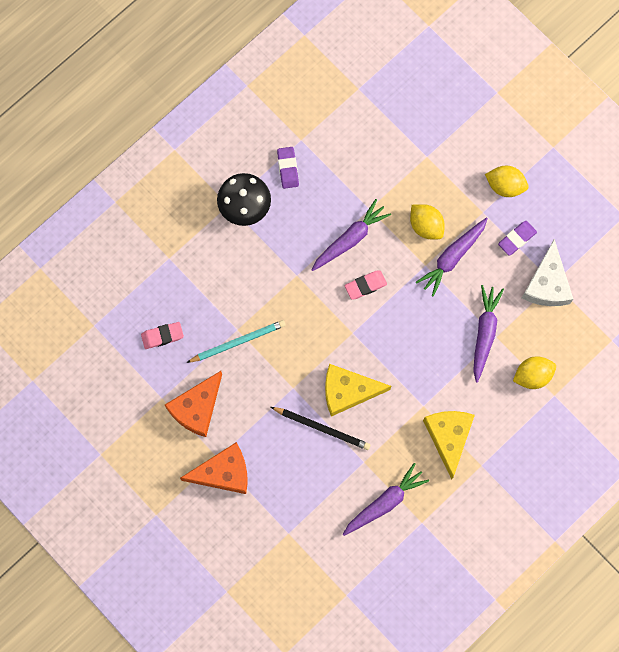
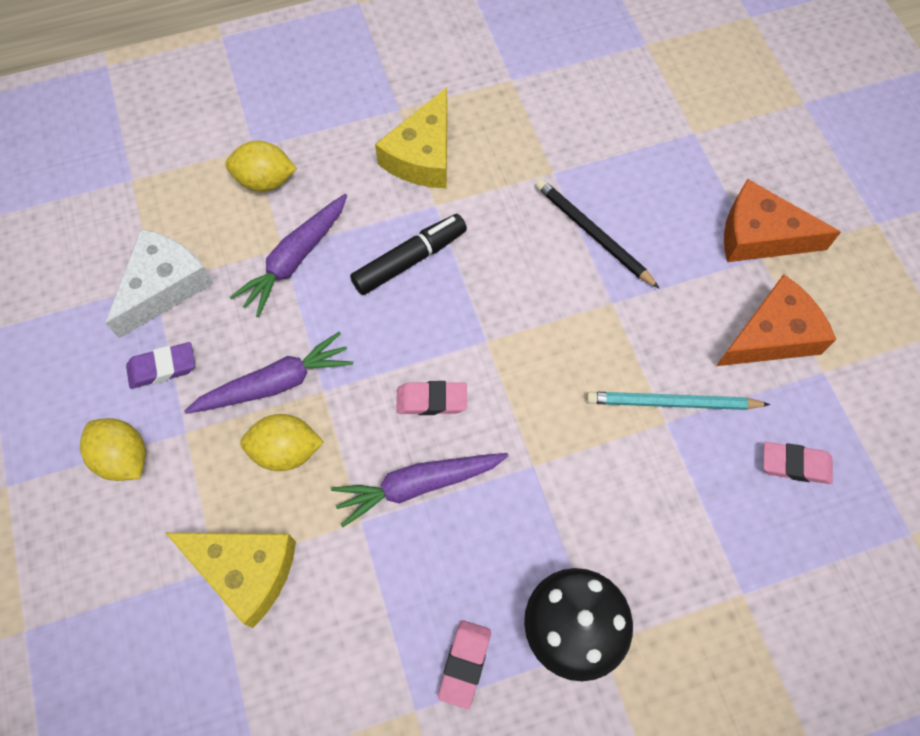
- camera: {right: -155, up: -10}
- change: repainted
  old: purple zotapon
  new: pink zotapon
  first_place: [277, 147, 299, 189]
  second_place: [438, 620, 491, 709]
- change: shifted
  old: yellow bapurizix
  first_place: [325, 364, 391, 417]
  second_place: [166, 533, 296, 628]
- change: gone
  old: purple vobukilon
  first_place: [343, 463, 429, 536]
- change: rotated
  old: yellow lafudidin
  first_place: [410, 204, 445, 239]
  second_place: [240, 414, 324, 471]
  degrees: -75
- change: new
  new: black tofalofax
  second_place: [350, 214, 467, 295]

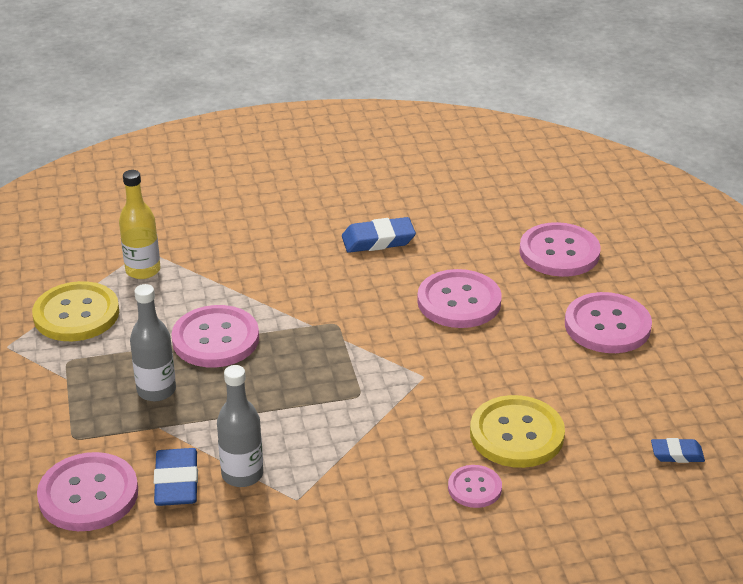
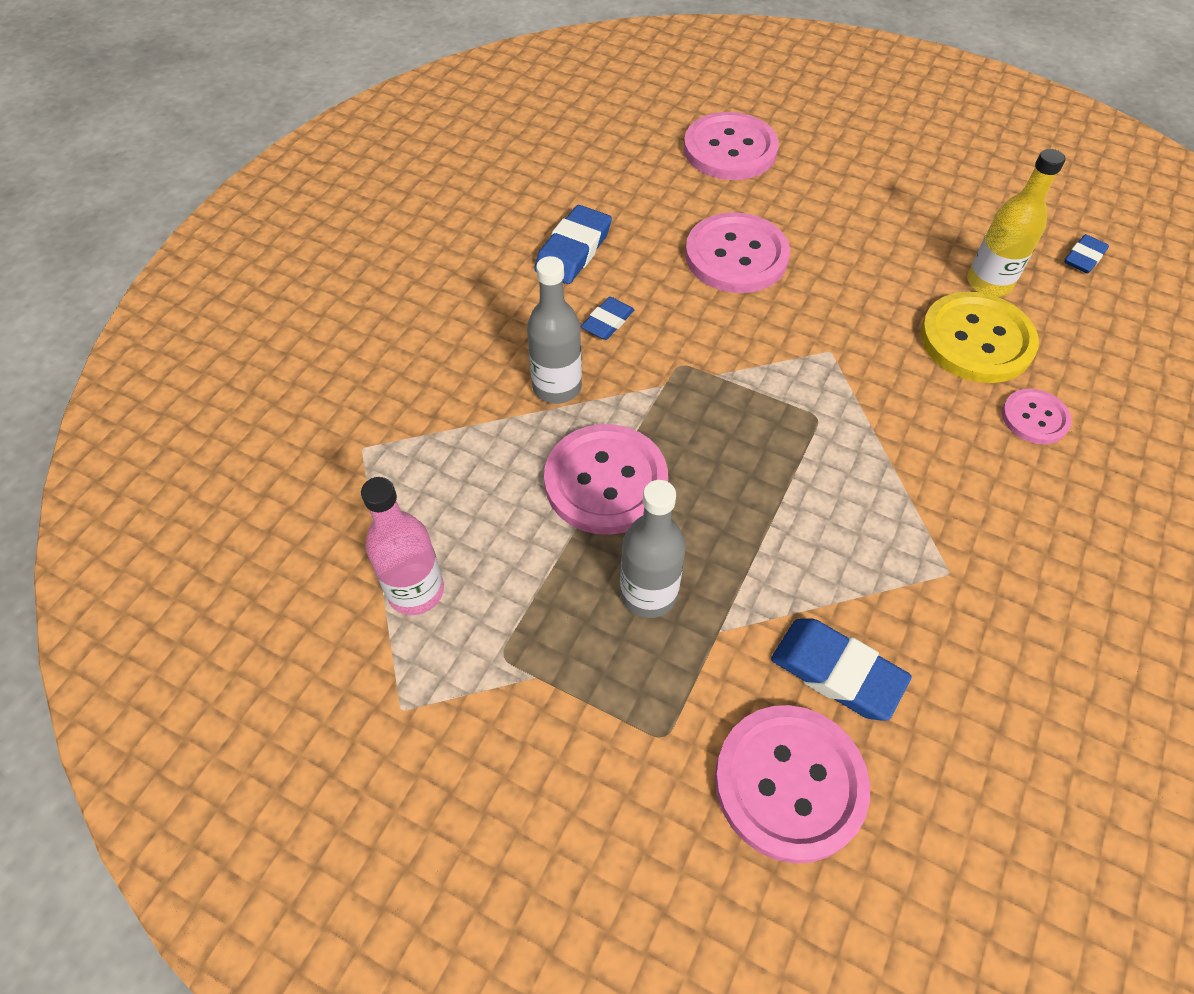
- camera: {right: -50, up: 20}
- change: swapped
  old: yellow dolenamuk
  new: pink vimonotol
  first_place: [32, 281, 119, 341]
  second_place: [361, 477, 444, 615]
- change: shifted
  old: yellow vimonotol
  first_place: [119, 170, 161, 279]
  second_place: [967, 149, 1066, 297]
- change: shifted
  old: grey vimonotol
  first_place: [217, 365, 263, 487]
  second_place: [527, 256, 582, 404]
- change: gone
  old: pink dolenamuk
  first_place: [565, 292, 652, 353]
- change: new
  new: blue zotapon
  second_place: [581, 297, 635, 340]

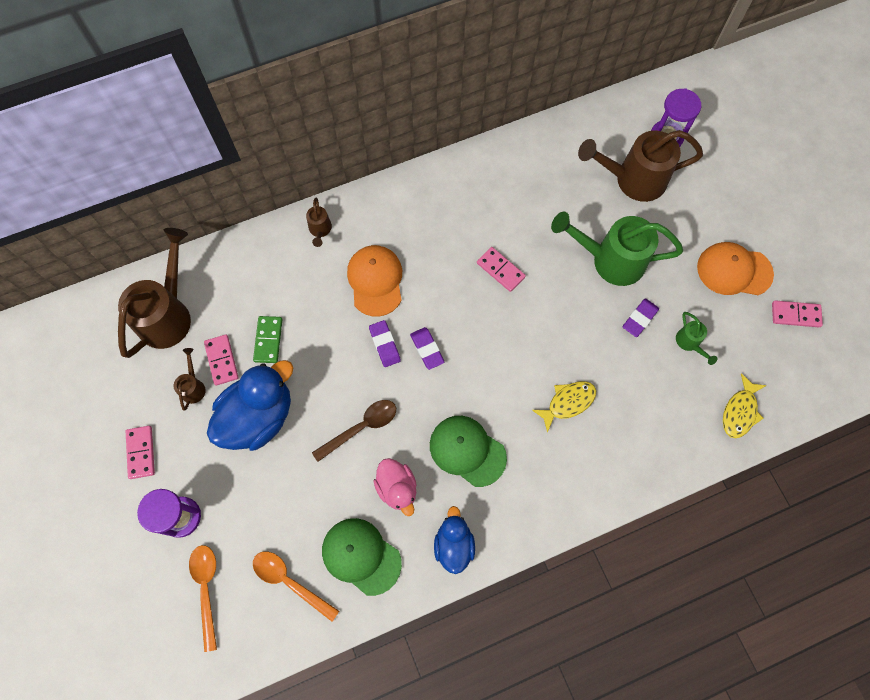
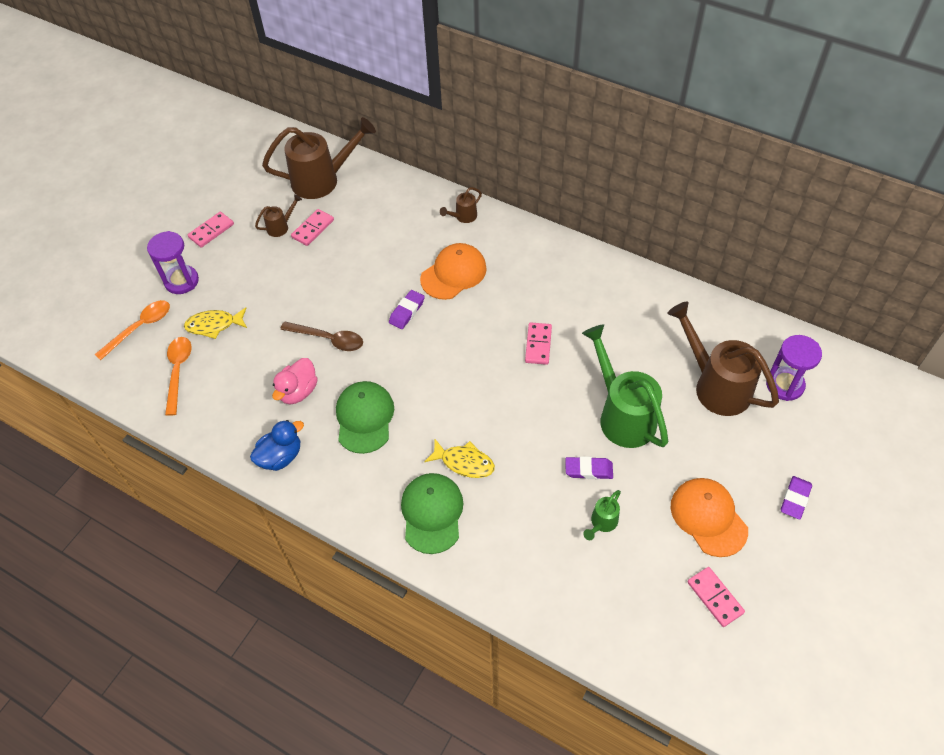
- camera: {right: 55, up: -15}
- change: gone
  old: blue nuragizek
  first_place: [207, 360, 293, 451]
- change: gone
  old: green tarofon
  first_place: [253, 316, 283, 363]
- change: shifted
  old: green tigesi
  first_place: [322, 518, 402, 596]
  second_place: [401, 473, 463, 554]
- change: shifted
  old: purple zotapon
  first_place: [410, 327, 444, 370]
  second_place: [781, 476, 812, 519]
- change: shifted
  old: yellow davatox
  first_place: [723, 373, 767, 438]
  second_place: [184, 307, 247, 339]

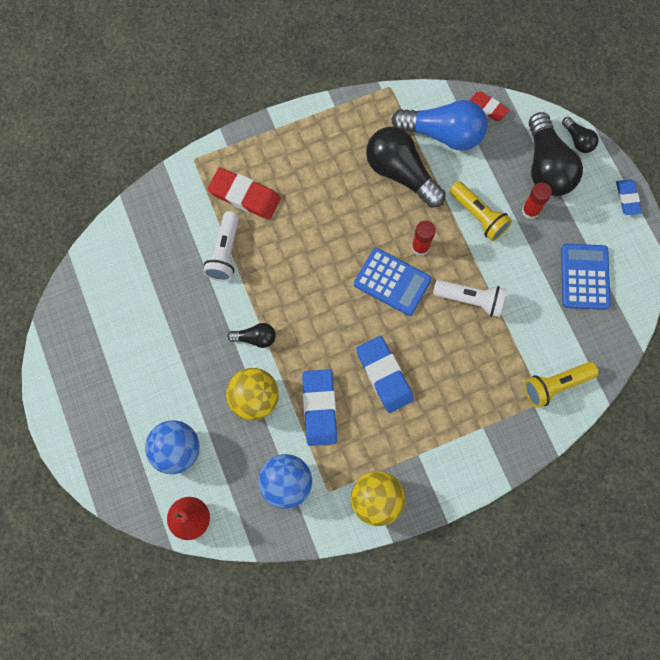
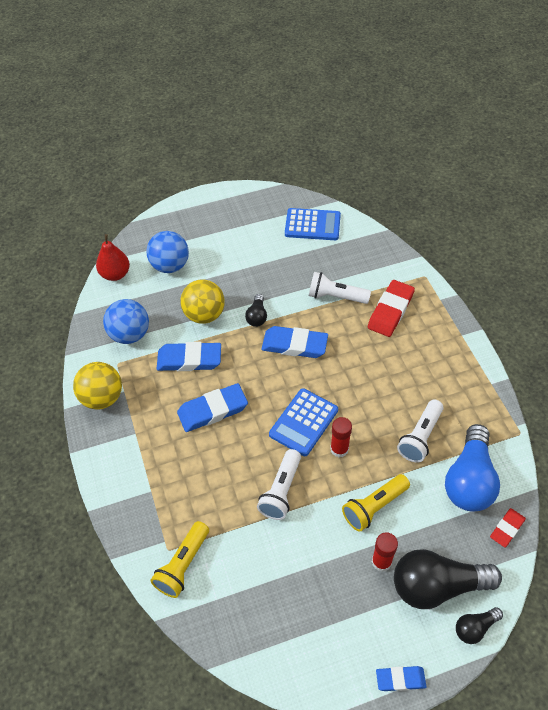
- camera: {right: 95, up: -20}
- change: swapped
  old: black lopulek
  new: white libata
  first_place: [366, 127, 446, 208]
  second_place: [397, 400, 444, 463]
- change: rotated
  old: yellow libata
  first_place: [524, 362, 598, 408]
  second_place: [150, 521, 209, 598]
  degrees: -135
- change: shifted
  old: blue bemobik
  first_place: [561, 244, 611, 310]
  second_place: [285, 208, 341, 240]
- change: new
  new: blue zotapon
  second_place: [262, 326, 328, 358]

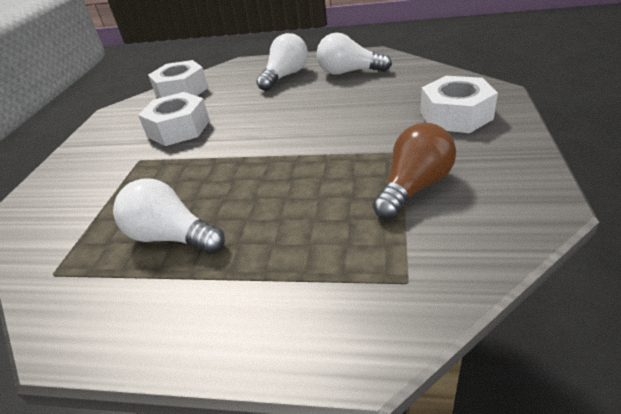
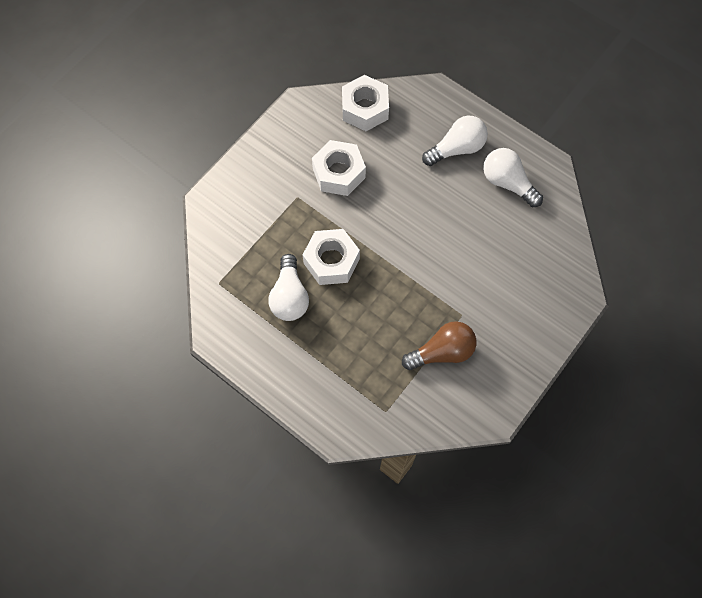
- camera: {right: 25, up: 30}
- change: rotated
  old: white lopulek
  first_place: [113, 178, 225, 254]
  second_place: [268, 254, 309, 321]
  degrees: -150
- change: shifted
  old: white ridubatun
  first_place: [420, 76, 498, 133]
  second_place: [303, 229, 360, 285]

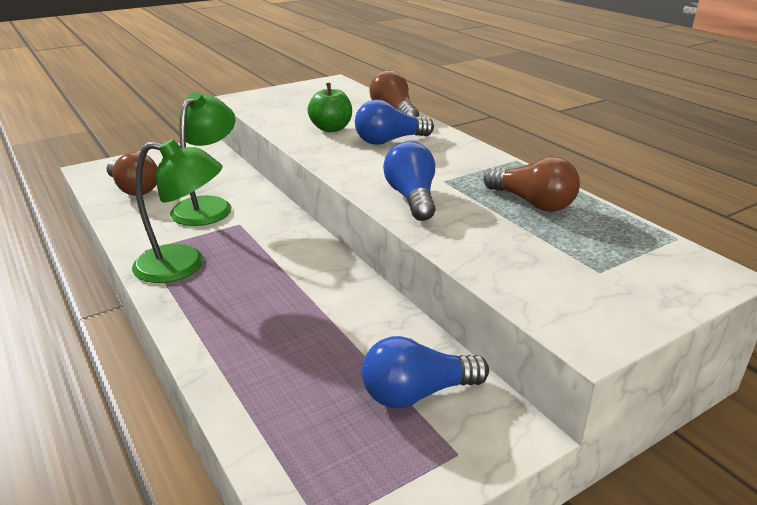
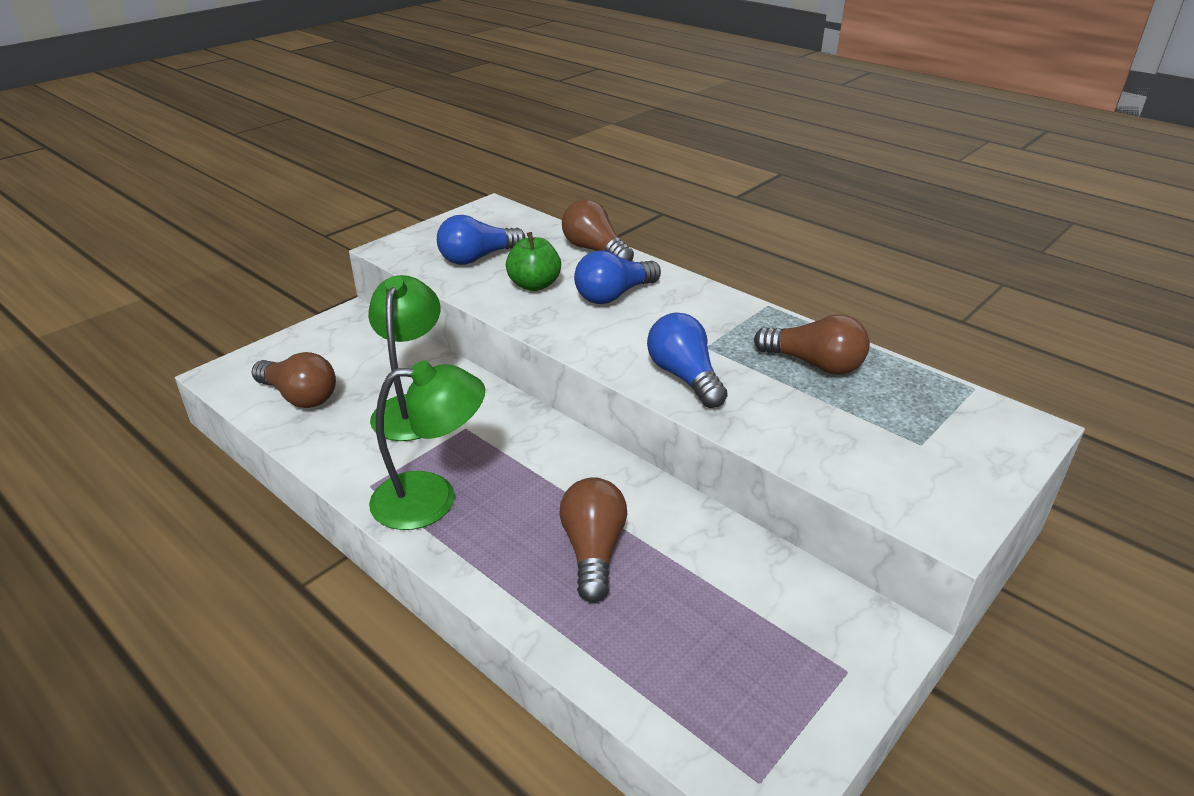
- camera: {right: -15, up: 5}
- change: shifted
  old: blue lopulek
  first_place: [362, 336, 489, 408]
  second_place: [437, 215, 525, 265]
- change: new
  new: brown lopulek
  second_place: [559, 477, 627, 603]

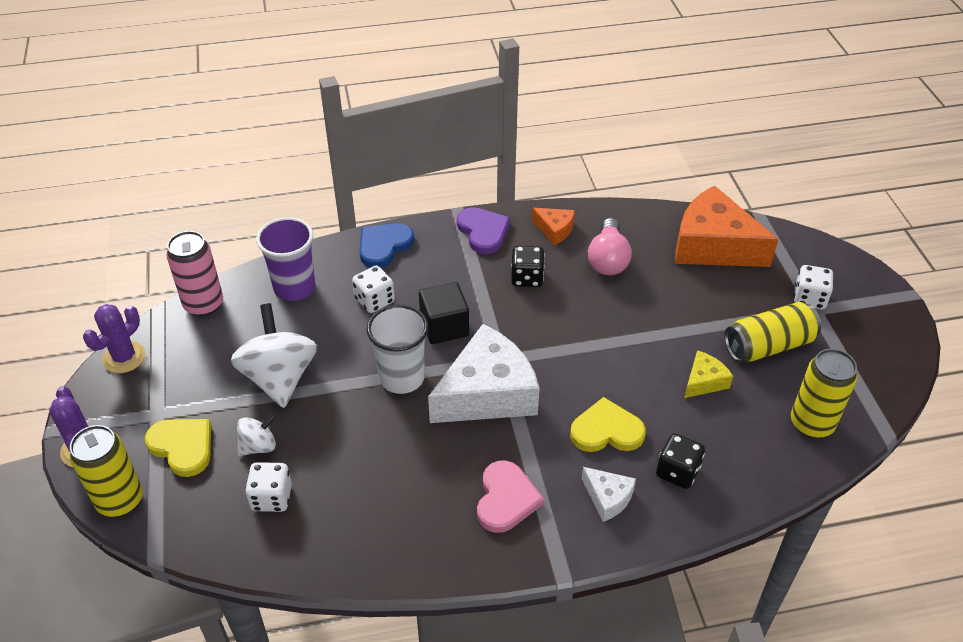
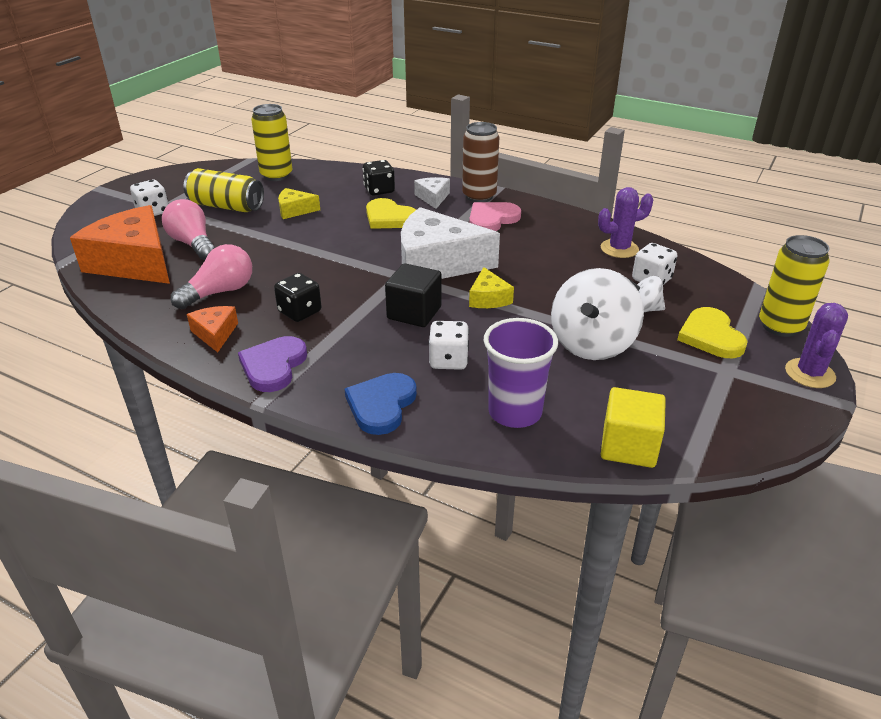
- camera: {right: -140, up: -10}
- change: shifted
  old: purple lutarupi
  first_place: [83, 304, 146, 373]
  second_place: [598, 187, 653, 258]
- change: swapped
  old: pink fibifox
  new: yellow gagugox
  first_place: [166, 231, 223, 317]
  second_place: [601, 387, 666, 468]
- change: rotated
  old: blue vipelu
  first_place: [359, 223, 414, 268]
  second_place: [345, 373, 417, 435]
  degrees: 120
- change: swapped
  old: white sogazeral
  new: yellow bapurizix
  first_place: [367, 305, 429, 394]
  second_place: [469, 267, 514, 308]
- change: rotated
  old: orange bapurizix
  first_place: [675, 185, 779, 267]
  second_place: [70, 205, 170, 284]
  degrees: 150
- change: new
  new: pink lopulek
  second_place: [162, 199, 215, 260]
- change: new
  new: brown fibifox
  second_place: [462, 122, 500, 202]

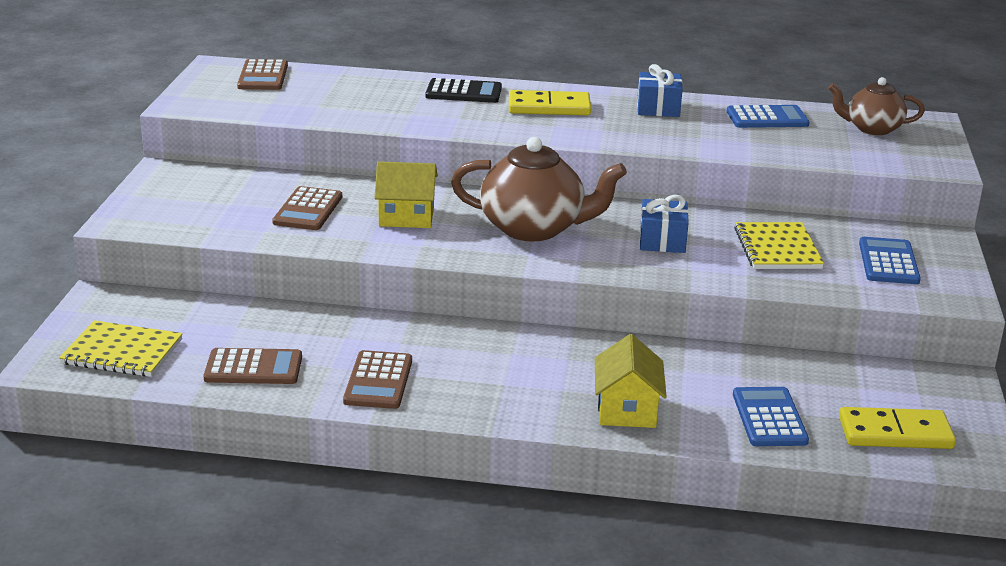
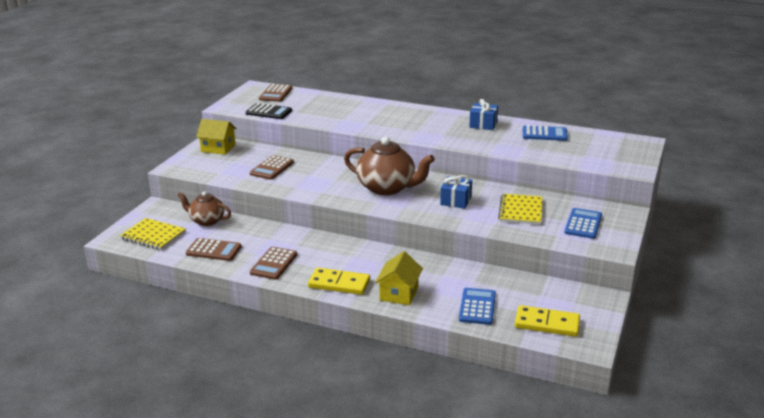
- camera: {right: 15, up: 0}
- change: shifted
  old: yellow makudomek
  first_place: [375, 162, 438, 228]
  second_place: [196, 119, 237, 155]
- change: shifted
  old: black bemobik
  first_place: [425, 78, 502, 103]
  second_place: [246, 103, 292, 119]
- change: shifted
  old: yellow tarofon
  first_place: [509, 90, 591, 115]
  second_place: [308, 268, 370, 295]
- change: shifted
  old: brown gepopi
  first_place: [828, 77, 925, 135]
  second_place: [178, 191, 231, 226]

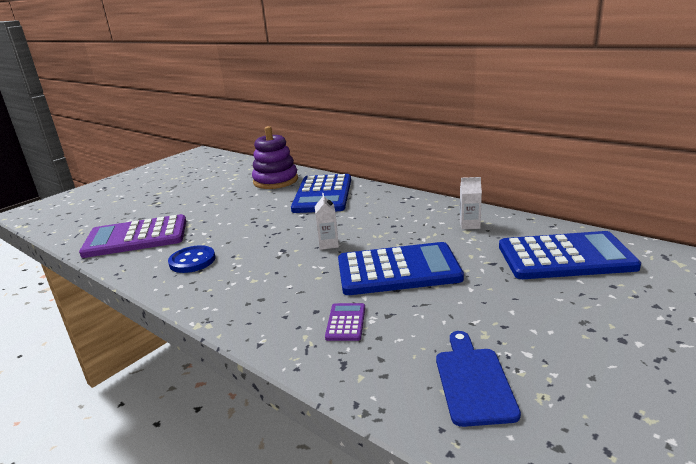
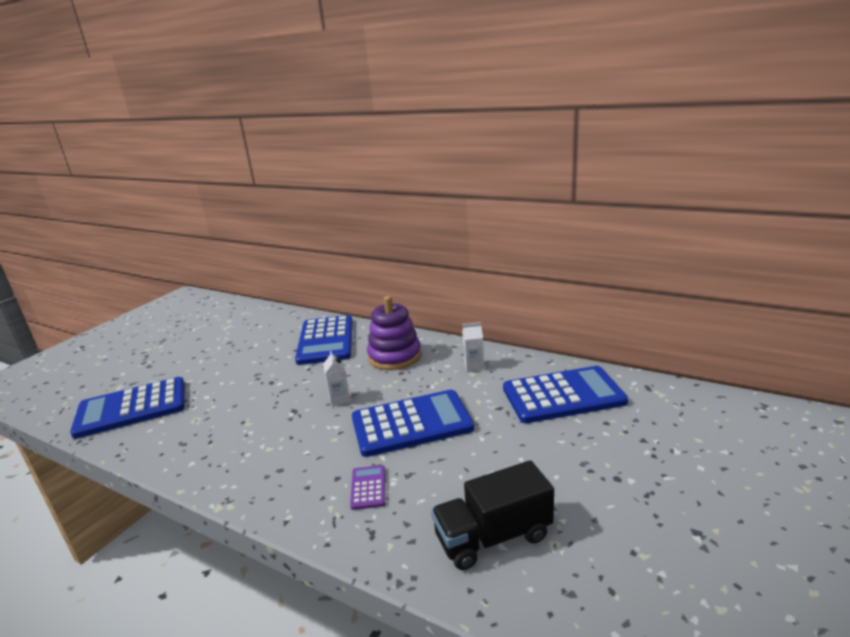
- camera: {right: -10, up: 0}
- change: repainted
  old: purple bemobik
  new: blue bemobik
  first_place: [79, 214, 186, 258]
  second_place: [70, 377, 185, 439]
- change: gone
  old: blue dolenamuk
  first_place: [168, 245, 215, 273]
- change: shifted
  old: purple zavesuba
  first_place: [252, 126, 298, 189]
  second_place: [367, 296, 421, 370]
- change: swapped
  old: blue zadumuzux
  new: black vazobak
  first_place: [436, 331, 521, 427]
  second_place: [431, 460, 554, 570]

